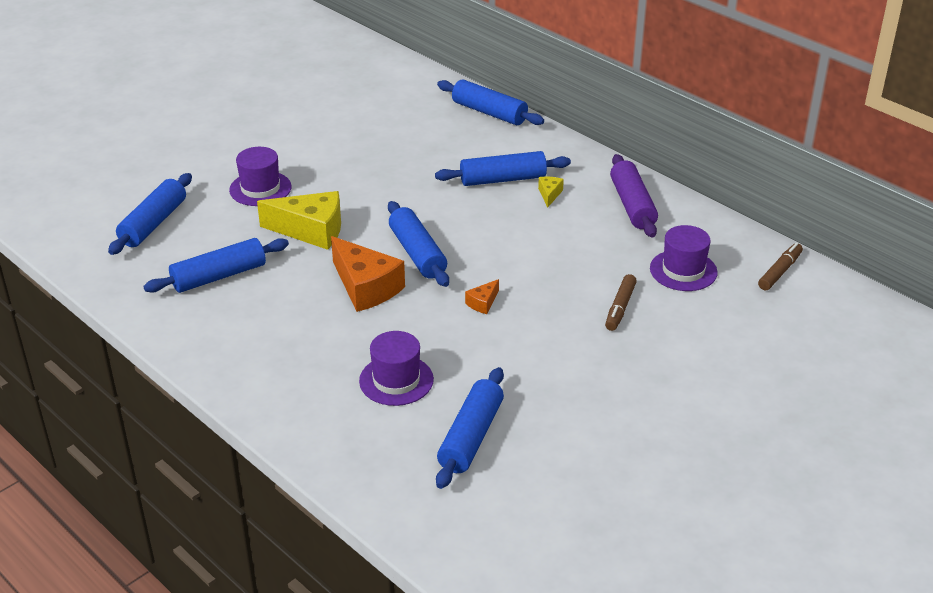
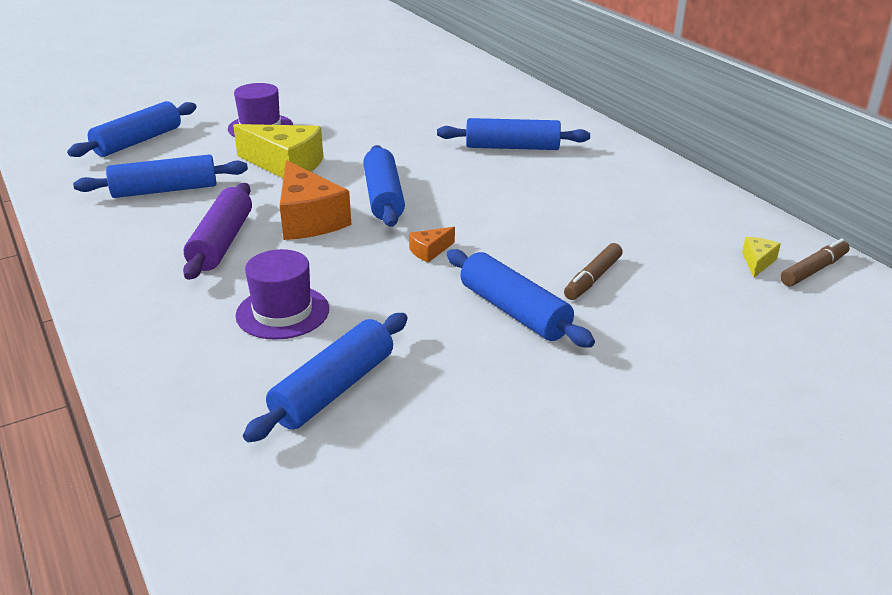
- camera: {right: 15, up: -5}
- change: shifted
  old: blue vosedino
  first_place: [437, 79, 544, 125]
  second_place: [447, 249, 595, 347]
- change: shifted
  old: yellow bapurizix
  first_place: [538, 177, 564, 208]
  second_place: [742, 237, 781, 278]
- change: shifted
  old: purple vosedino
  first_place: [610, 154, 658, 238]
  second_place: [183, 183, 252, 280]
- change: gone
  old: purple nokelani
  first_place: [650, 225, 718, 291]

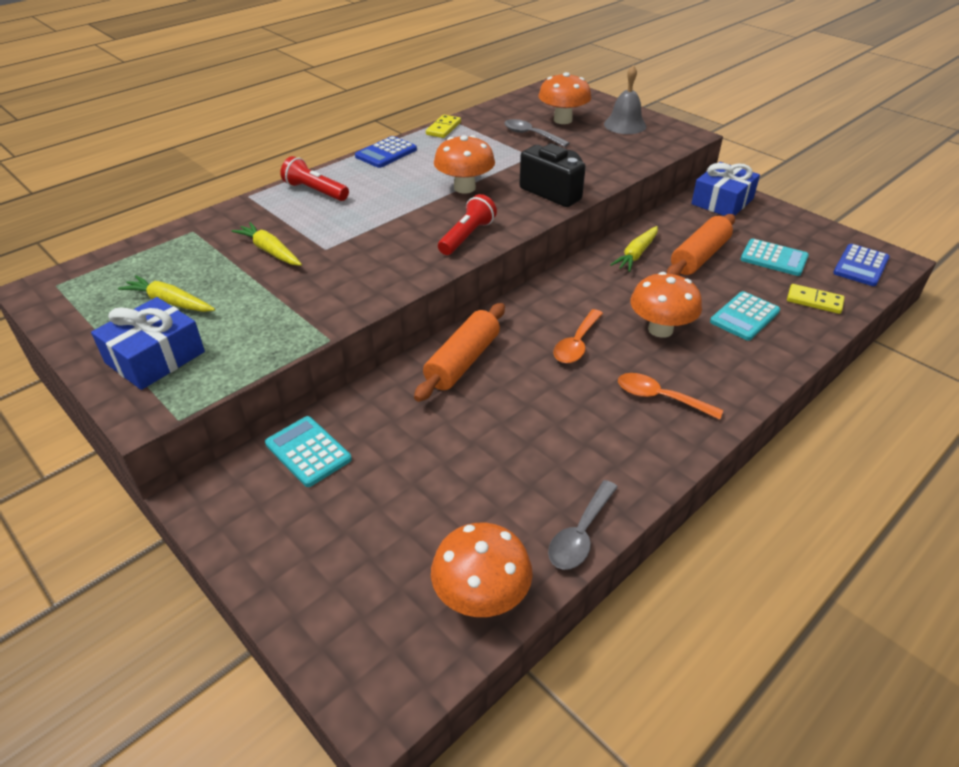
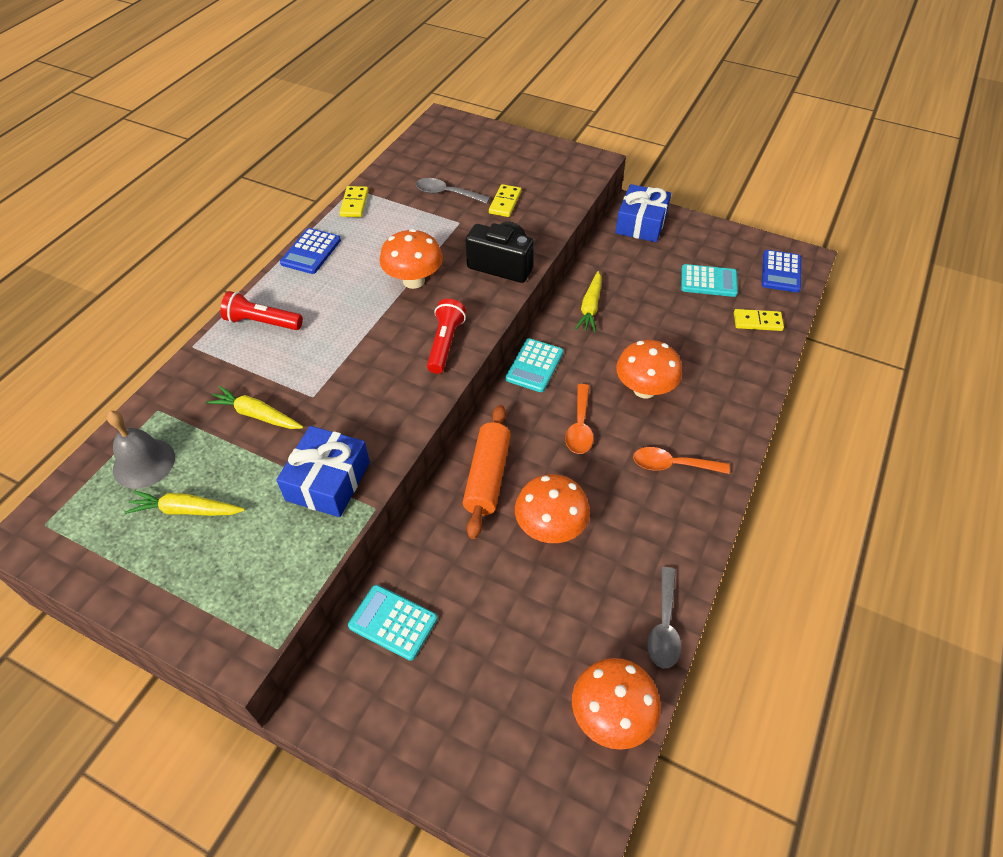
- camera: {right: -20, up: 10}
- change: shifted
  old: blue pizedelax
  first_place: [91, 297, 205, 390]
  second_place: [276, 426, 370, 517]
- change: shifted
  old: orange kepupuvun
  first_place: [538, 72, 591, 124]
  second_place: [515, 474, 590, 543]
- change: shifted
  old: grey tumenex
  first_place: [604, 65, 646, 134]
  second_place: [107, 411, 175, 489]
- change: gone
  old: orange vosedino
  first_place: [667, 214, 735, 275]
- change: shifted
  old: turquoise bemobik
  first_place: [710, 291, 780, 341]
  second_place: [505, 339, 563, 392]
- change: new
  new: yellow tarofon
  second_place: [489, 184, 521, 217]

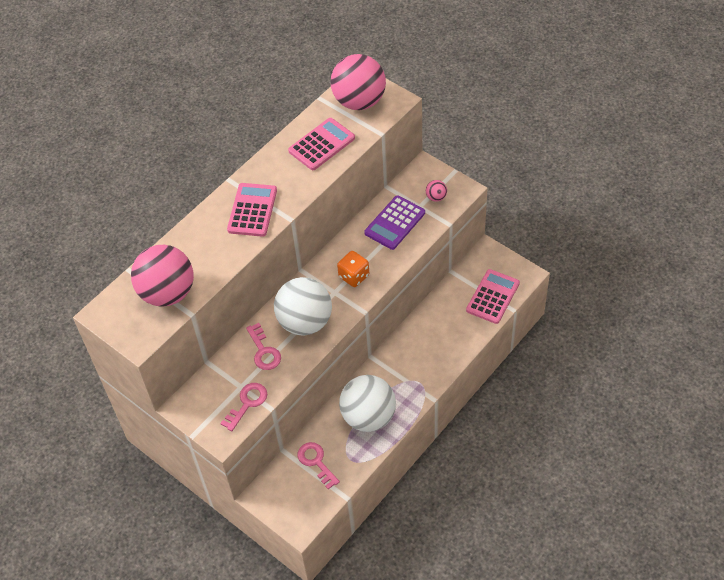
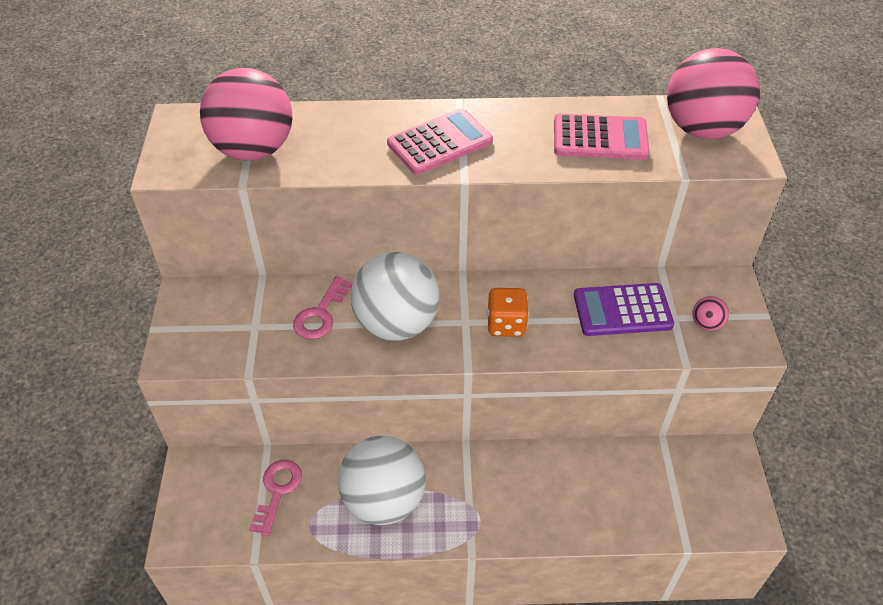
- camera: {right: 45, up: -5}
- change: gone
  old: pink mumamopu
  first_place: [221, 383, 267, 431]
- change: gone
  old: pink bemobik
  first_place: [466, 269, 520, 324]

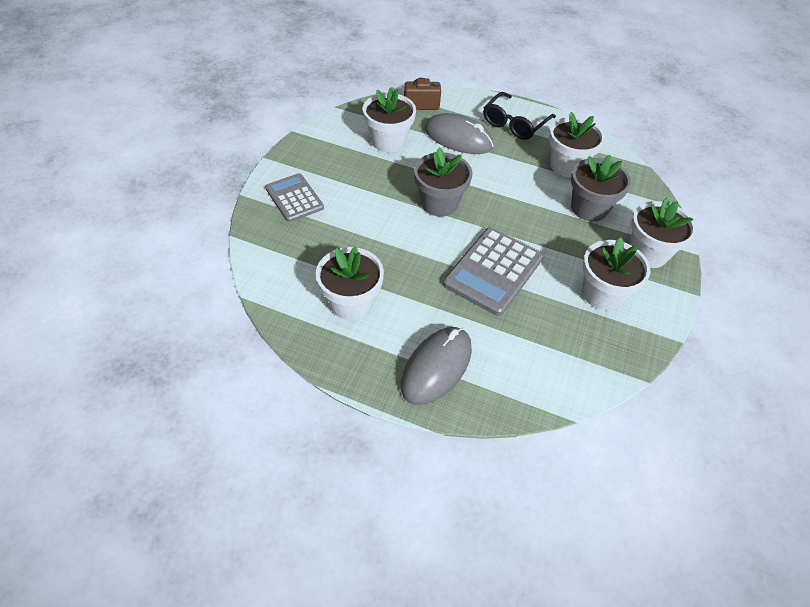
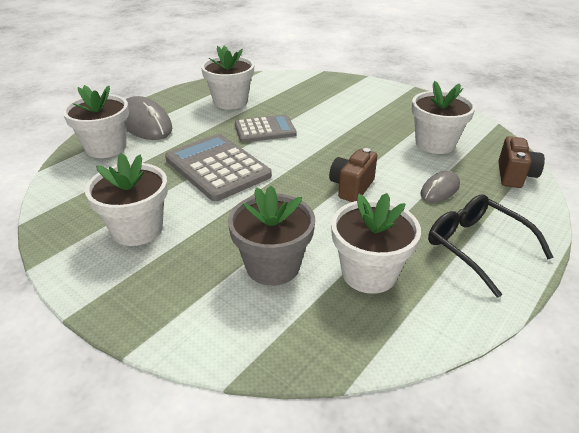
- camera: {right: 110, up: -15}
- change: shifted
  old: grey bemobik
  first_place: [265, 173, 324, 222]
  second_place: [235, 114, 297, 143]
- change: gone
  old: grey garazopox
  first_place: [414, 147, 472, 217]
- change: scaled
  old: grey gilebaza
  first_place: [425, 113, 494, 154]
  second_place: [420, 171, 460, 202]
  factor: 0.56
- change: shifted
  old: white garazopox
  first_place: [630, 198, 696, 268]
  second_place: [63, 85, 129, 158]
- change: new
  new: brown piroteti
  second_place: [329, 148, 377, 202]

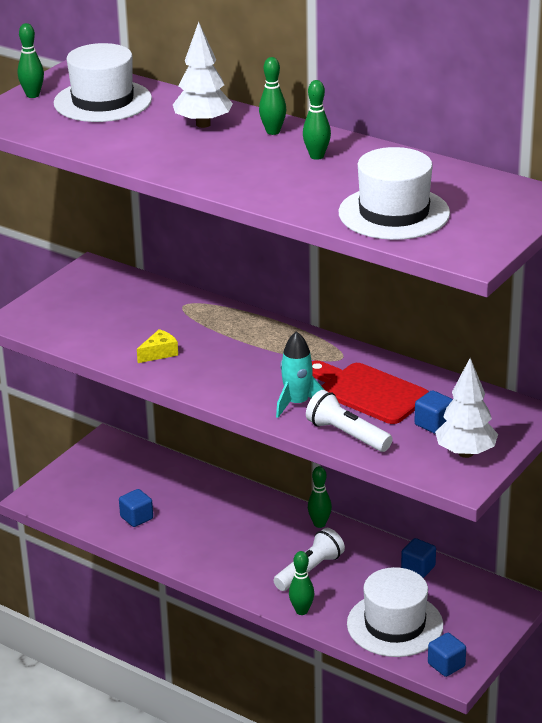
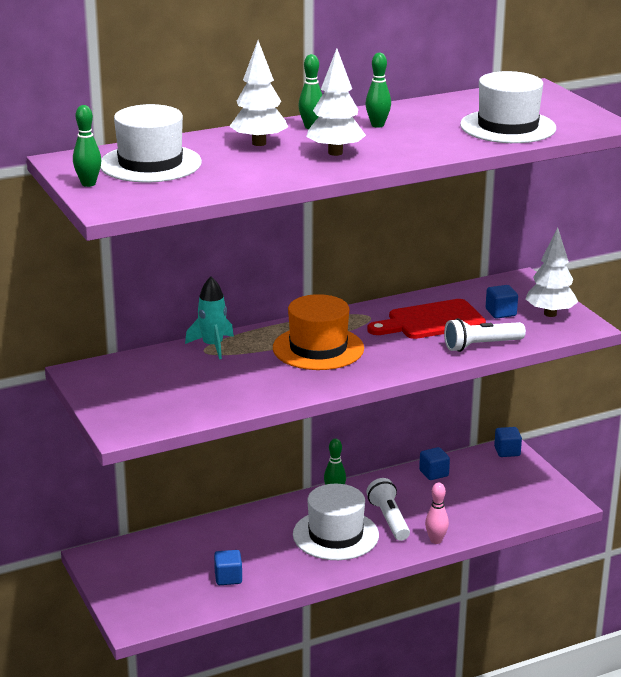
- camera: {right: -60, up: -5}
- change: gone
  old: yellow bapurizix
  first_place: [137, 329, 178, 363]
- change: shifted
  old: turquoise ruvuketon
  first_place: [276, 331, 324, 418]
  second_place: [185, 277, 234, 359]
- change: repainted
  old: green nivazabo
  new: pink nivazabo
  first_place: [289, 551, 314, 615]
  second_place: [425, 483, 449, 544]
- change: shifted
  old: white nokelani
  first_place: [347, 567, 443, 657]
  second_place: [293, 484, 379, 560]
- change: shifted
  old: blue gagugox
  first_place: [428, 633, 466, 677]
  second_place: [494, 427, 522, 457]
- change: new
  new: orange nokelani
  second_place: [273, 294, 364, 370]
- change: new
  new: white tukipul
  second_place: [306, 48, 366, 156]

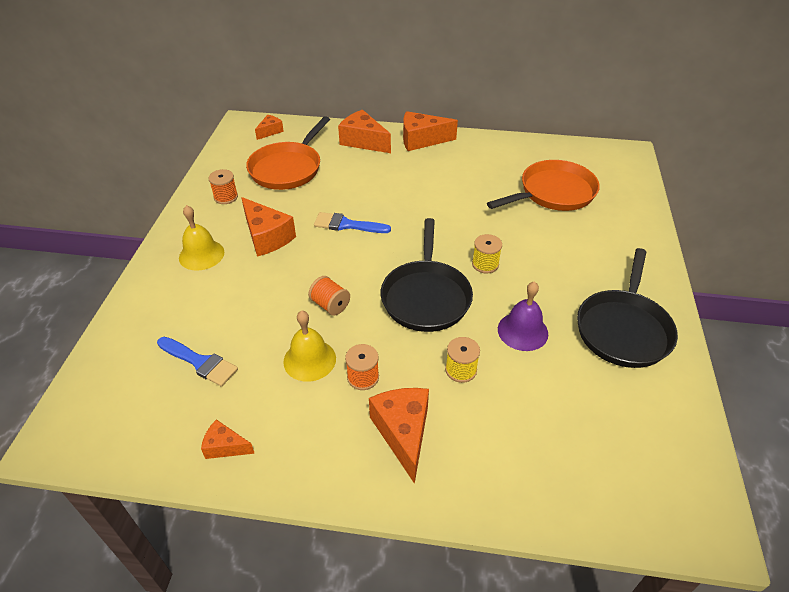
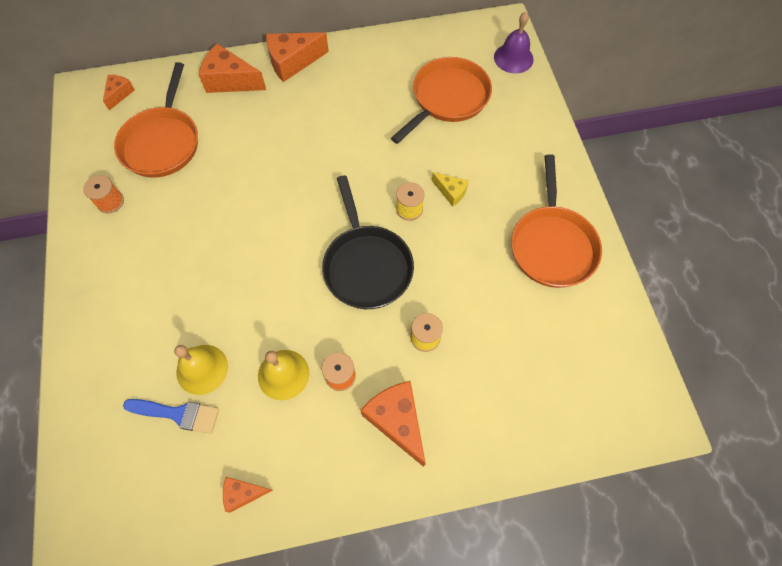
- camera: {right: -20, up: 20}
- change: shifted
  old: yellow tumenex
  first_place: [179, 205, 224, 271]
  second_place: [174, 345, 228, 395]
- change: gone
  old: orange bapurizix
  first_place: [241, 197, 296, 256]
- change: gone
  old: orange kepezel
  first_place: [308, 276, 350, 316]
- change: gone
  old: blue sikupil
  first_place: [314, 212, 391, 233]
- change: shifted
  old: purple tumenex
  first_place: [498, 281, 548, 351]
  second_place: [494, 12, 534, 73]
- change: repainted
  old: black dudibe
  new: orange dudibe
  first_place: [577, 248, 678, 368]
  second_place: [511, 154, 602, 288]
- change: new
  new: yellow bapurizix
  second_place: [432, 172, 469, 207]

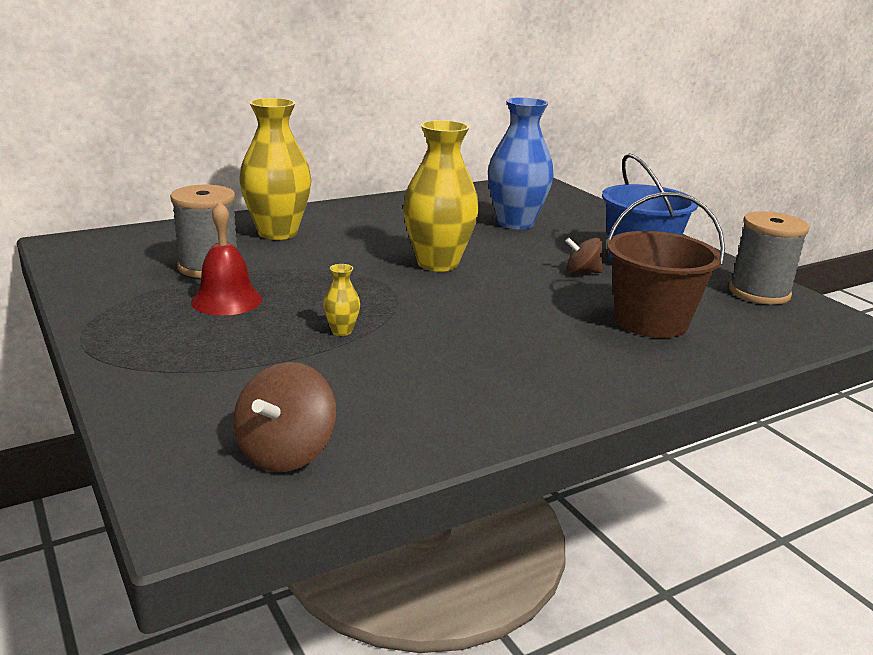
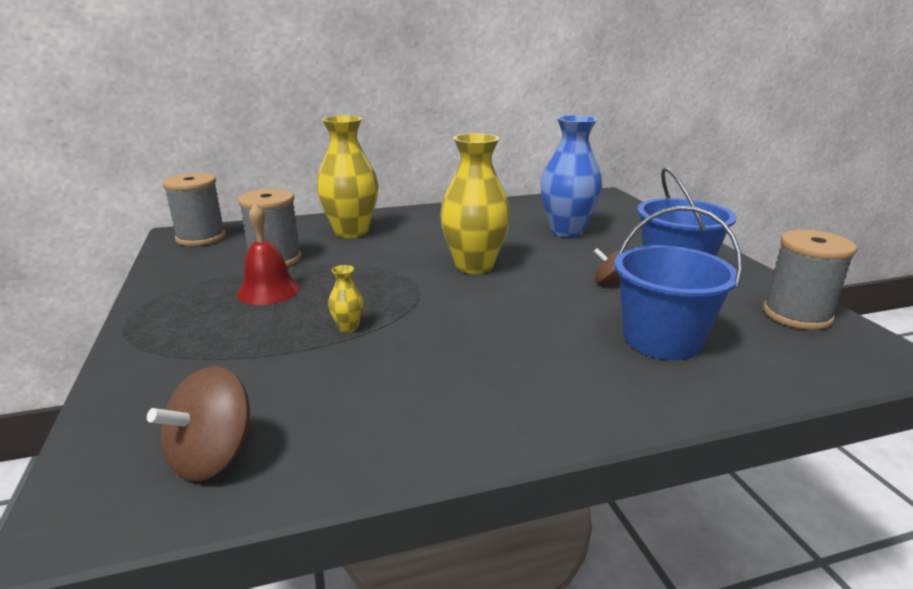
- camera: {right: 15, up: 0}
- change: repainted
  old: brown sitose
  new: blue sitose
  first_place: [607, 192, 725, 338]
  second_place: [614, 206, 743, 360]
- change: new
  new: grey kepezel
  second_place: [163, 173, 226, 246]

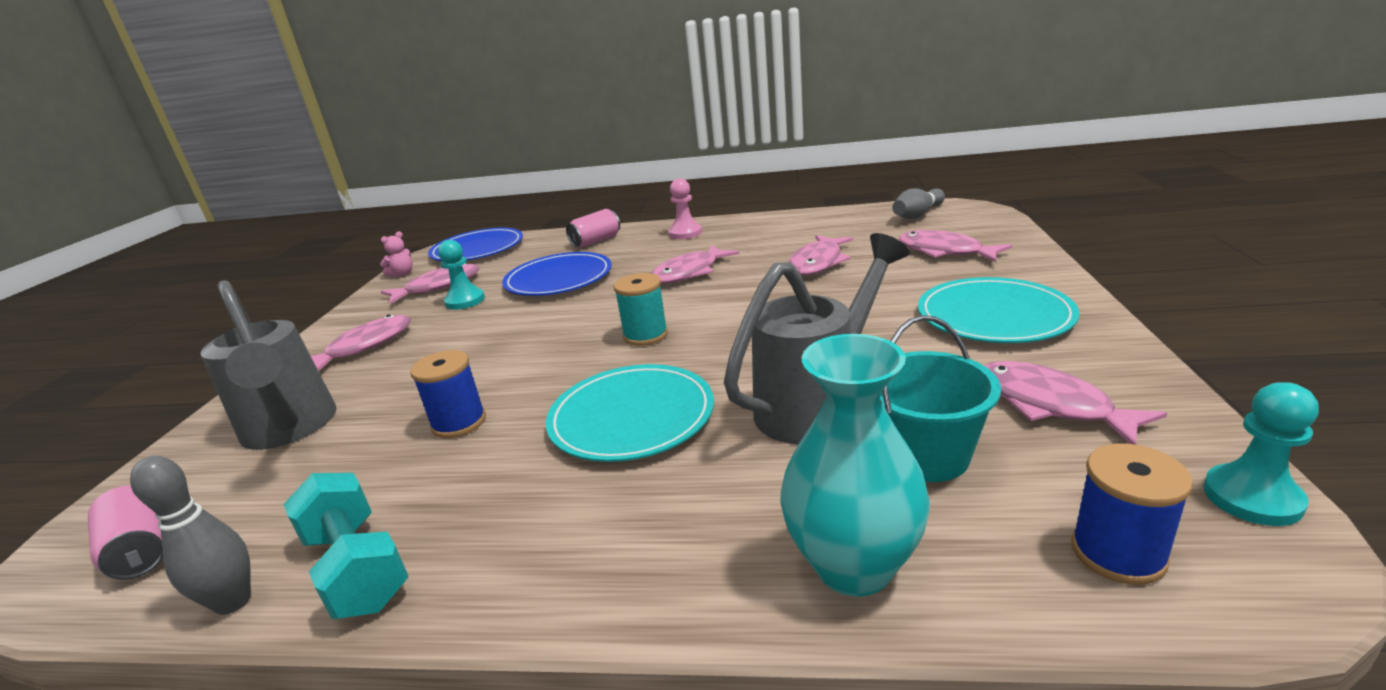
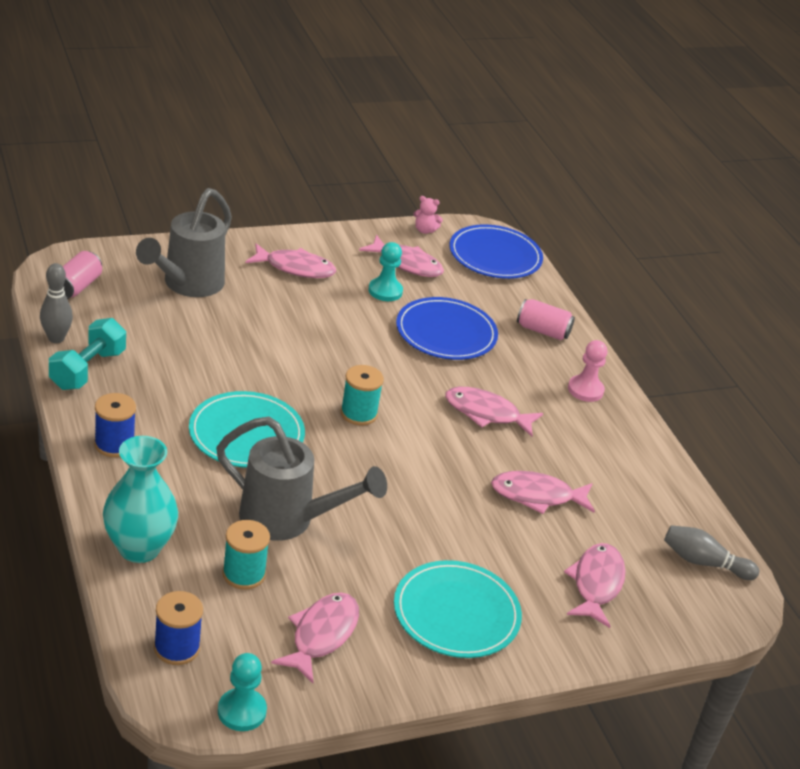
- camera: {right: 55, up: 10}
- change: shifted
  old: blue kepezel
  first_place: [410, 350, 486, 438]
  second_place: [94, 393, 136, 457]
- change: swapped
  old: turquoise sitose
  new: turquoise kepezel
  first_place: [880, 315, 1001, 482]
  second_place: [222, 520, 270, 590]

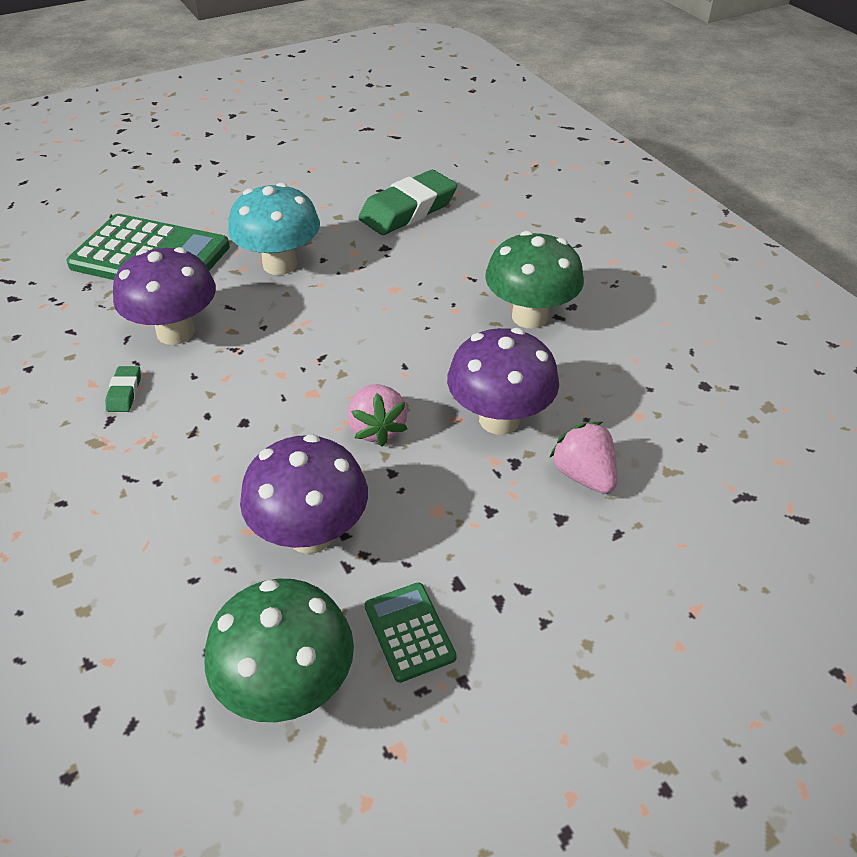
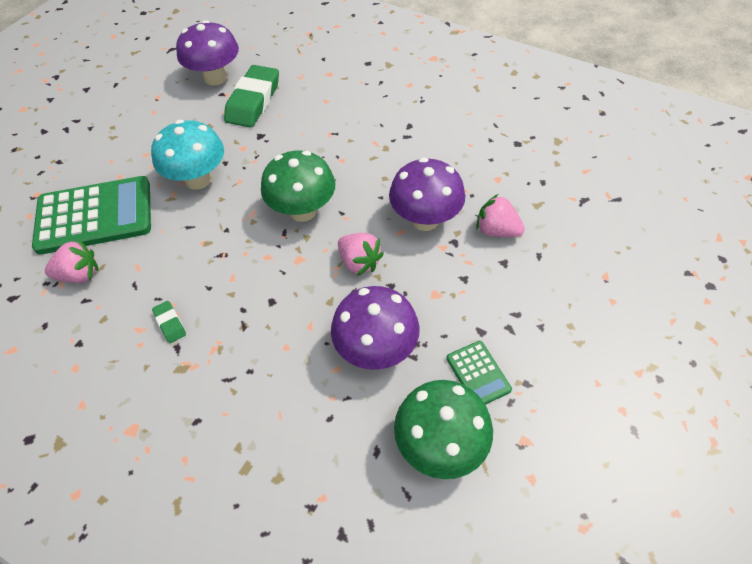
- camera: {right: -30, up: 10}
- change: shifted
  old: purple kepupuvun
  first_place: [113, 247, 216, 345]
  second_place: [176, 20, 239, 86]
- change: rotated
  old: green bemobik
  first_place: [365, 582, 457, 683]
  second_place: [446, 341, 512, 405]
  degrees: -150
- change: shifted
  old: green kepupuvun
  first_place: [485, 231, 584, 329]
  second_place: [261, 150, 335, 222]
- change: new
  new: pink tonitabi
  second_place: [45, 239, 99, 283]

